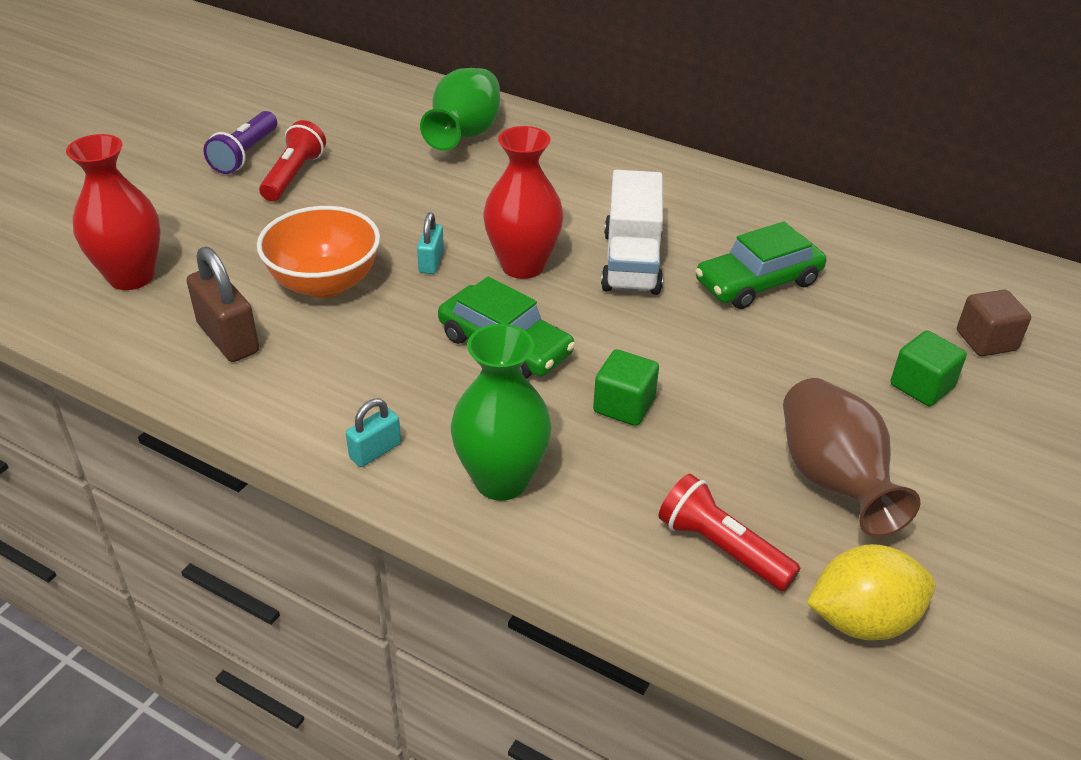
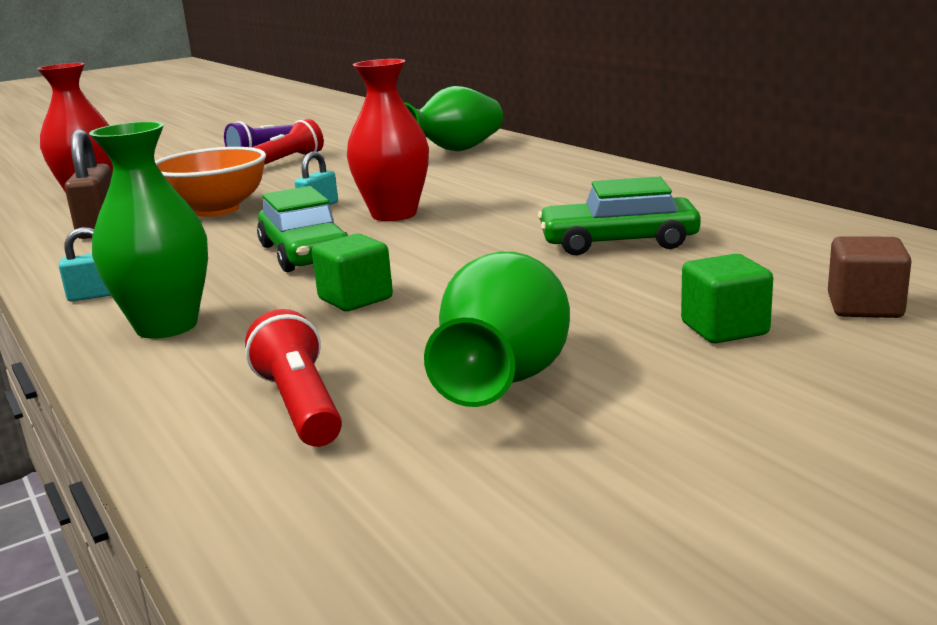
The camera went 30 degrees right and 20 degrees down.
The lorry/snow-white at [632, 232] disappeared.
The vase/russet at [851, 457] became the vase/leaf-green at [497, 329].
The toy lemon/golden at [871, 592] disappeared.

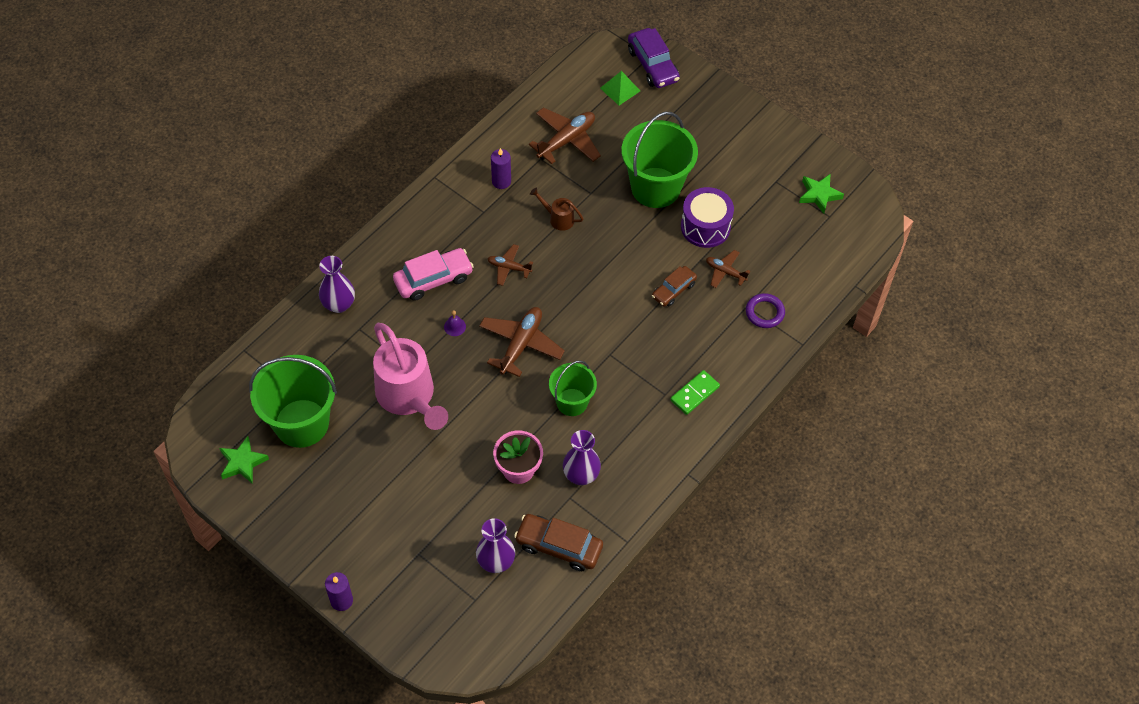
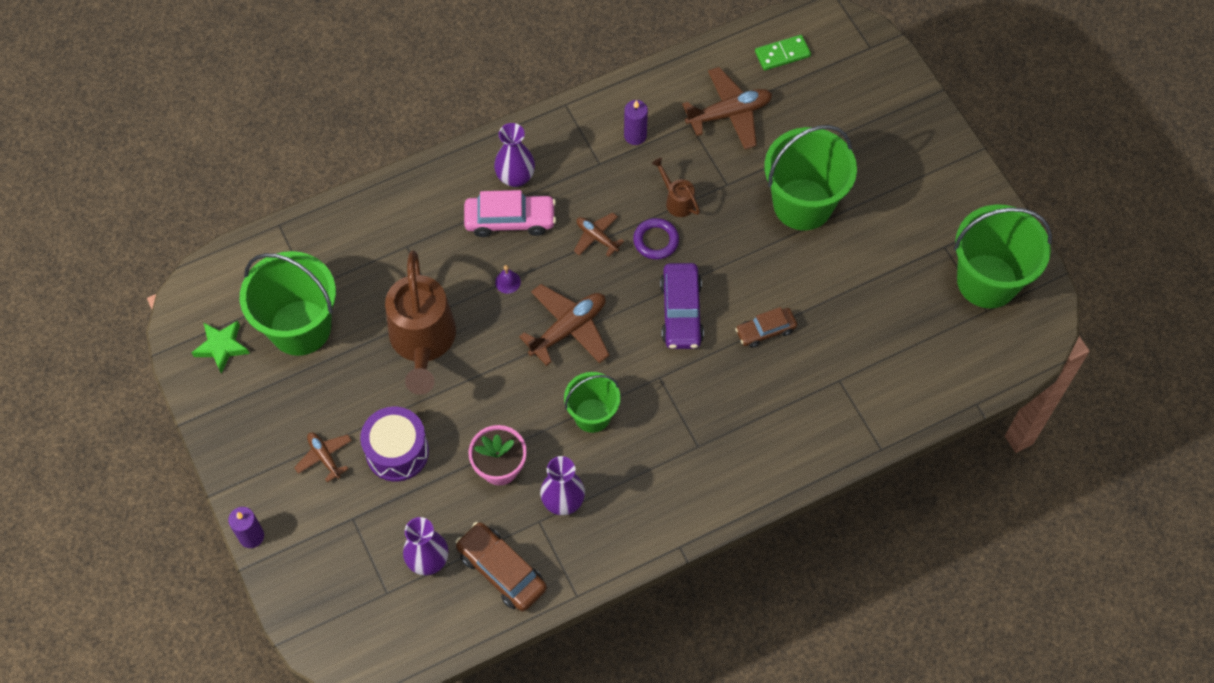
The camera went 25 degrees right and 5 degrees up.
The vase/royal purple moved from [337, 284] to [514, 155].
The watering can/rosy at [410, 376] became the watering can/russet at [420, 323].
The pyramid shape/leaf-green at [620, 88] disappeared.
The toy car/royal purple moved from [654, 58] to [682, 306].
The domino piece/leaf-green moved from [695, 392] to [783, 53].
The toy drum/royal purple moved from [707, 217] to [394, 444].
The plane/russet moved from [728, 269] to [323, 457].
The hoop/royal purple moved from [765, 310] to [656, 239].
The star/leaf-green at [821, 194] was replaced by the sand bucket/leaf-green at [1003, 256].

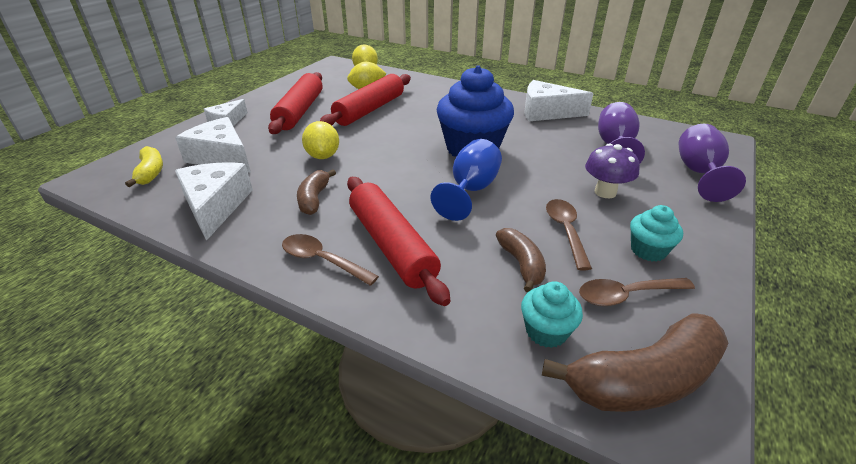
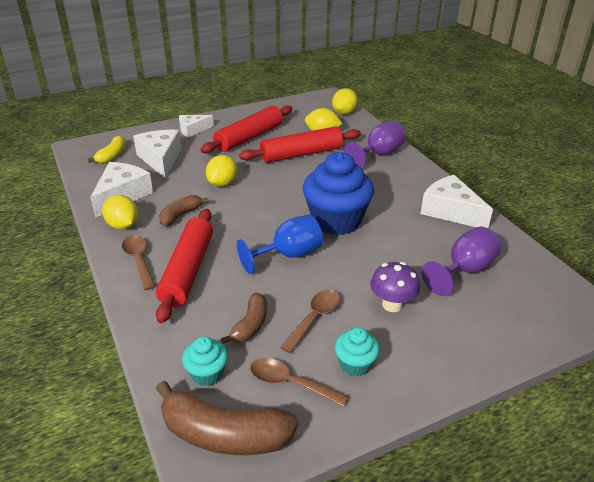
The camera went 35 degrees right and 0 degrees up.
The chalice/royal purple moved from [712, 163] to [375, 144].
The toy lemon/golden at [120, 212] appeared.

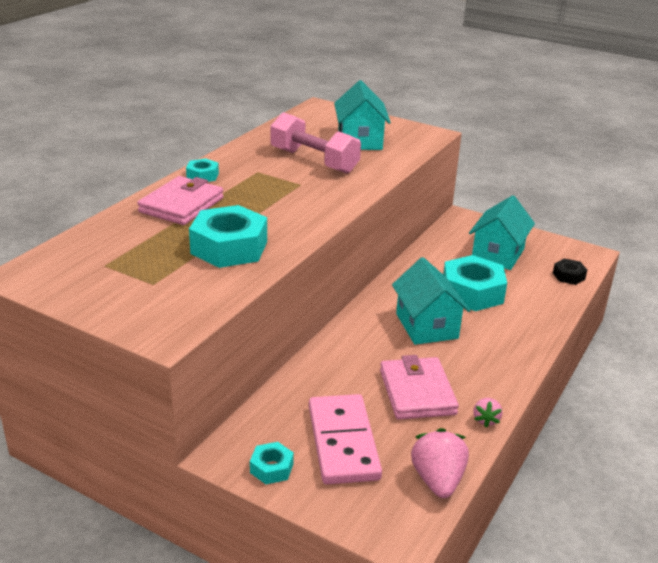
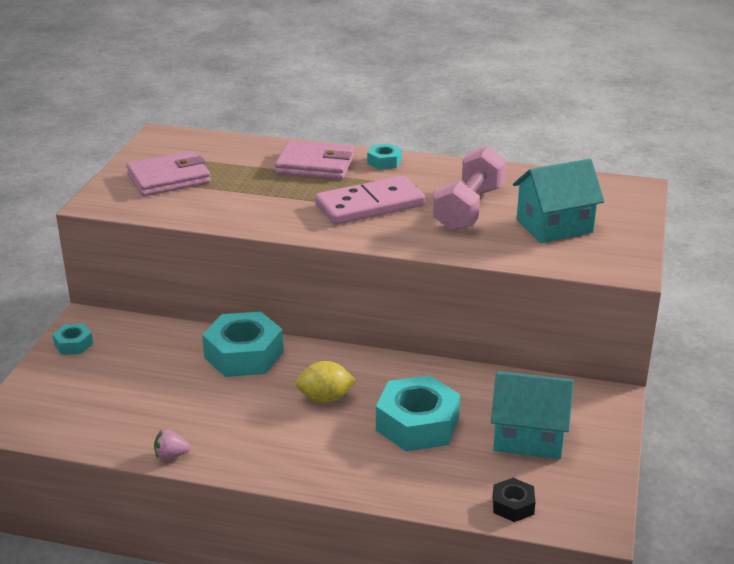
The camera went 75 degrees right and 0 degrees up.
The nut/turquoise moved from [228, 236] to [243, 344].
The domino piece/rosy moved from [345, 439] to [370, 200].
The billfold/rosy moved from [419, 387] to [169, 173].
The toy house/turquoise at [431, 301] was replaced by the toy lemon/golden at [325, 382].
The berry/rosy at [440, 463] disappeared.

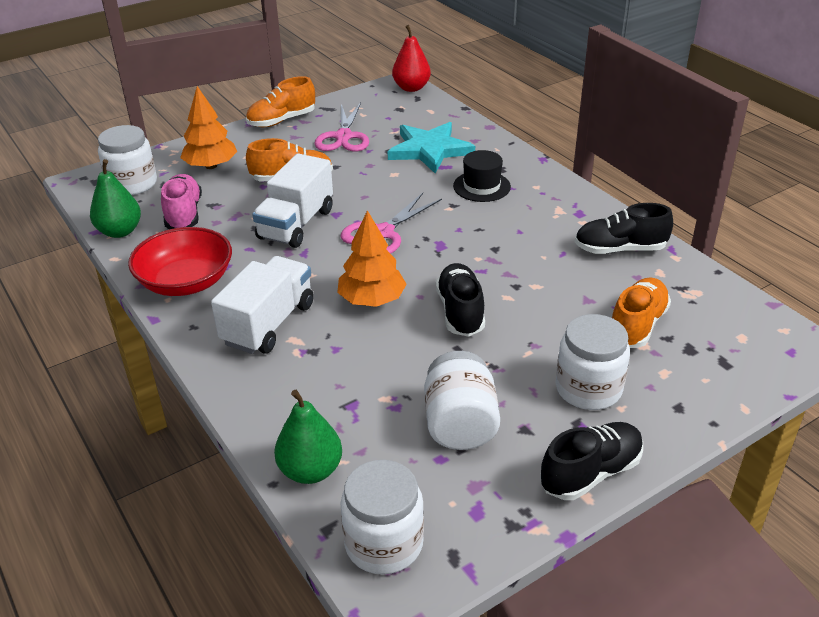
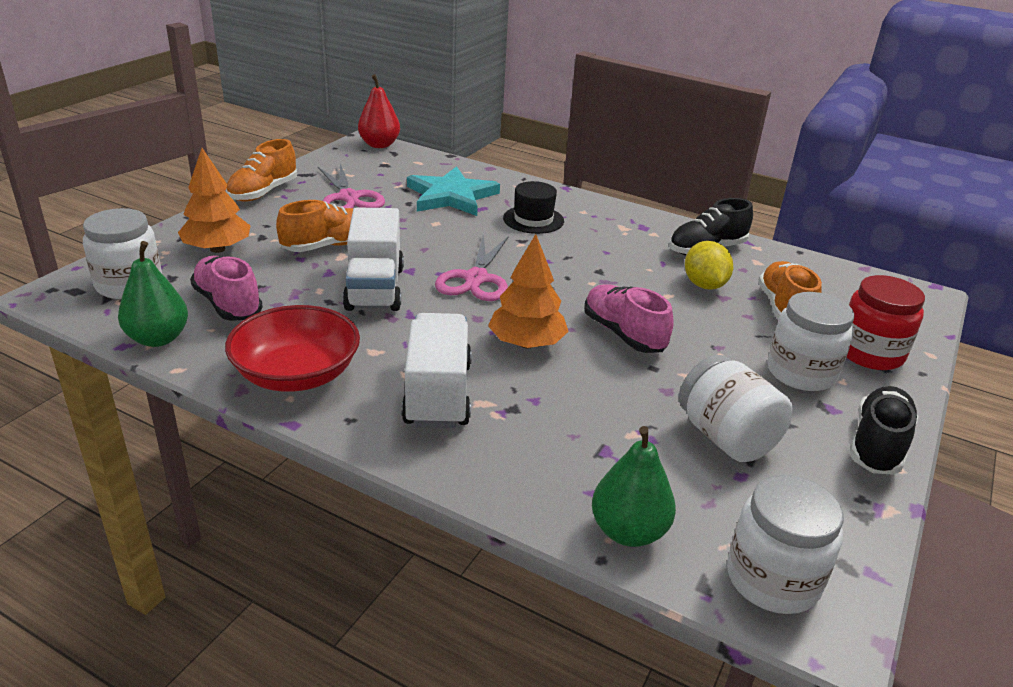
The camera went 30 degrees left and 5 degrees down.
The sneaker/black at [460, 300] became the sneaker/rosy at [629, 318].
The toy lemon/golden at [709, 265] appeared.
The jam jar/crimson at [885, 322] appeared.

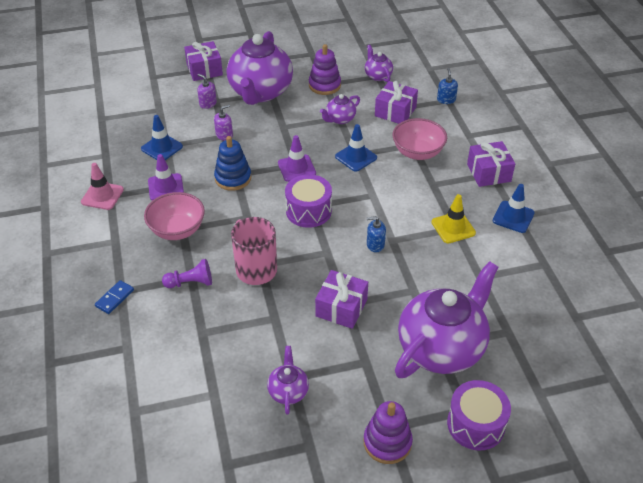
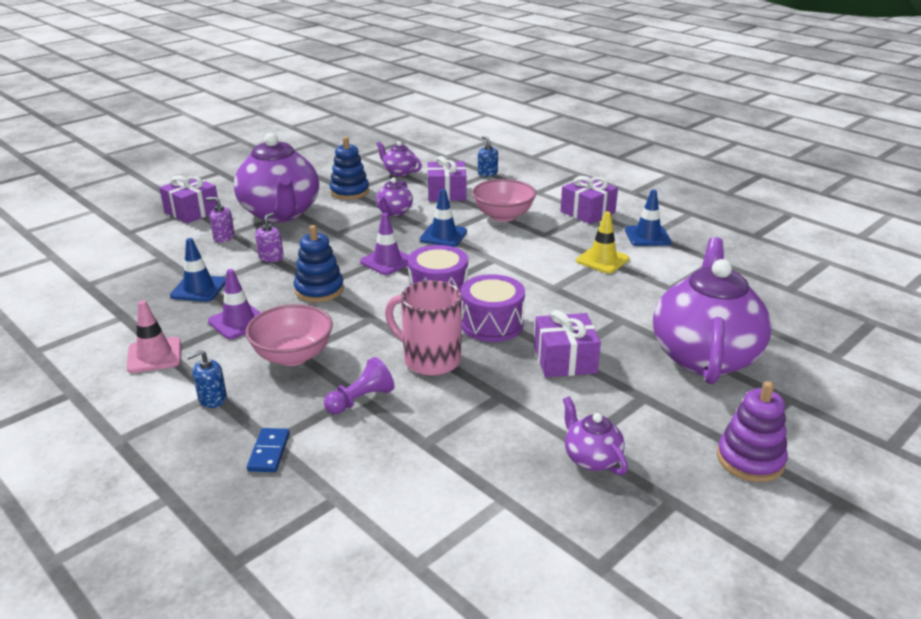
The camera went 30 degrees left and 15 degrees down.
The stacking rings/royal purple at [325, 69] became the stacking rings/blue at [349, 168].
The pump bottle/blue moved from [376, 234] to [207, 379].
The toy drum/royal purple moved from [479, 415] to [493, 308].

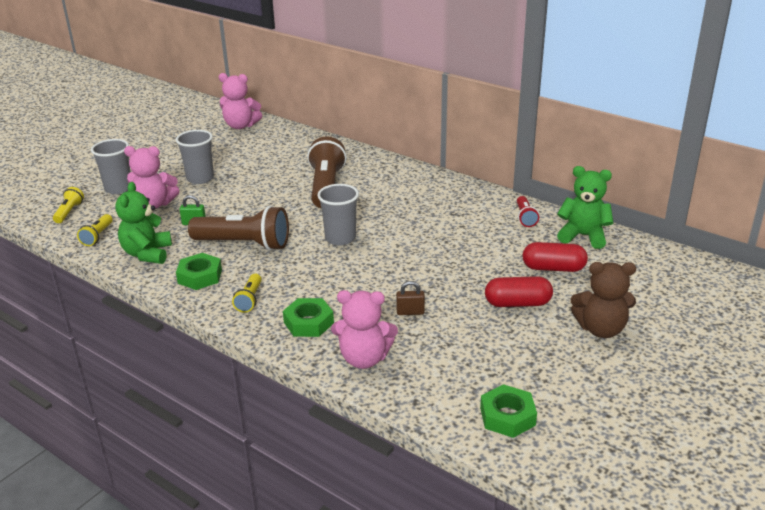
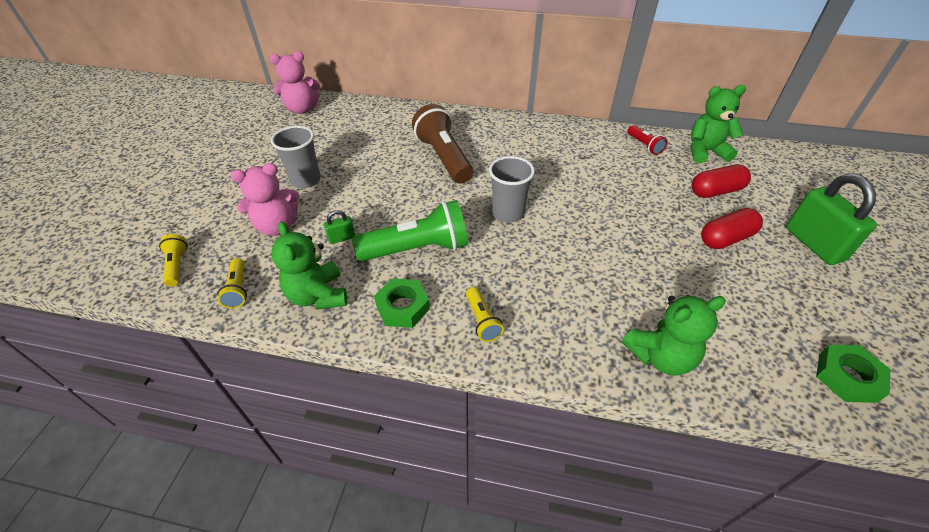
The camera went 25 degrees left and 15 degrees up.
The beaker/ash-grey at [111, 166] disappeared.
The torch/russet at [238, 228] became the torch/leaf-green at [410, 230].
The nut/leaf-green at [308, 317] disappeared.
The teddy bear/rosy at [364, 329] became the teddy bear/leaf-green at [674, 335].
The padlock/russet at [410, 298] disappeared.
The teddy bear/russet at [603, 300] was replaced by the padlock/leaf-green at [831, 219].

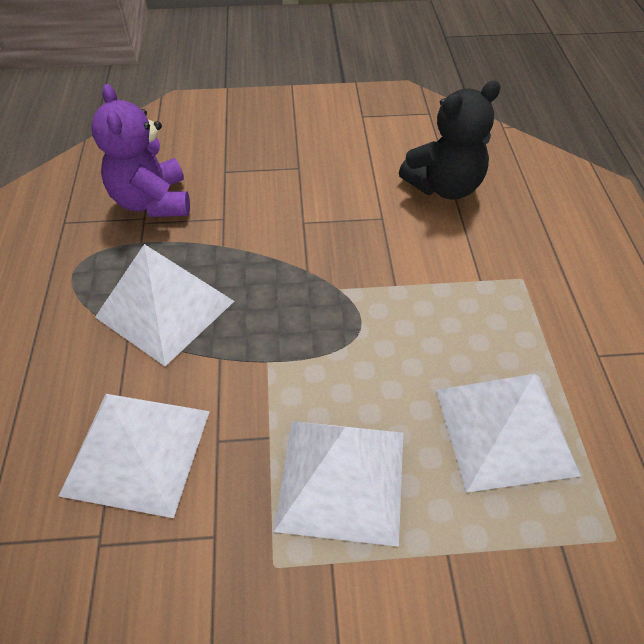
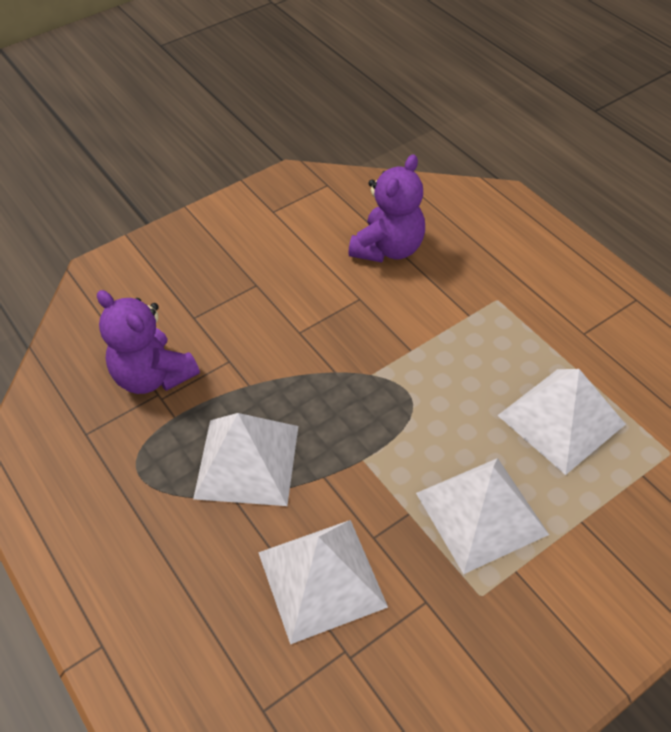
The camera went 30 degrees left and 0 degrees up.
The teddy bear/black at [450, 140] became the teddy bear/royal purple at [386, 208].

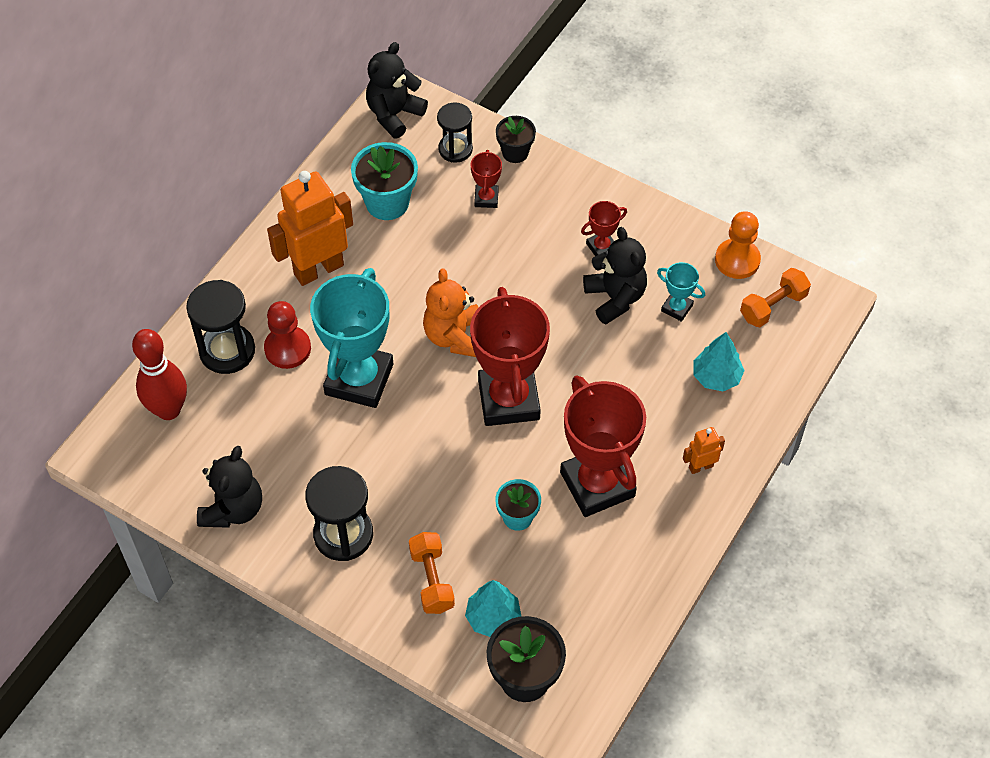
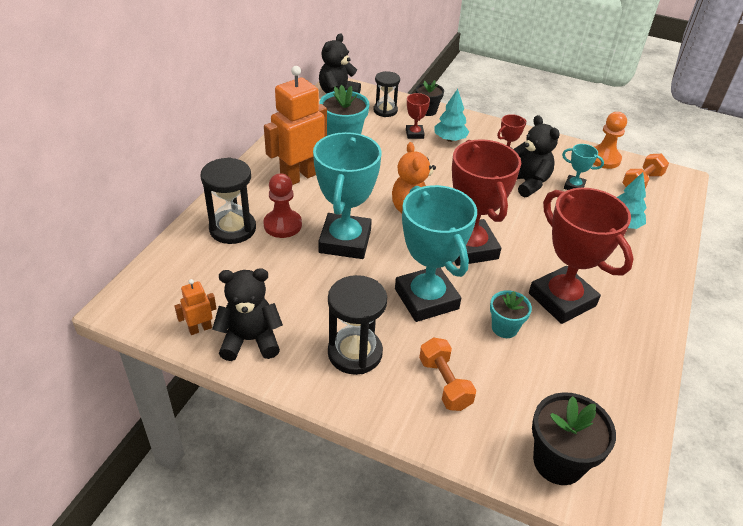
The camera went 10 degrees left and 15 degrees down.
The skittle/crimson at [159, 374] disappeared.
The teddy bear/black at [229, 487] turned 105 degrees counterclockwise.
The toy tree/turquoise moved from [493, 608] to [451, 115].
The robot figure/bright orange moved from [704, 450] to [196, 307].
The prize cup/turquoise at [436, 253] appeared.

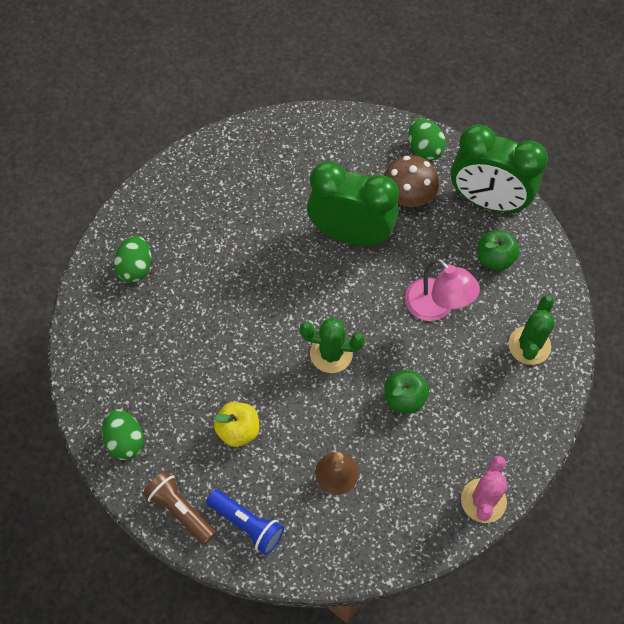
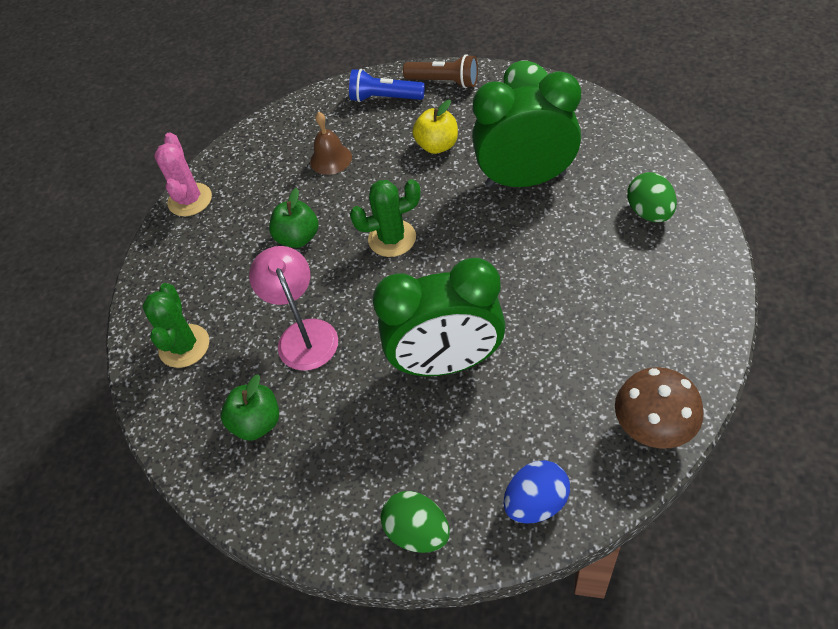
The camera went 160 degrees right and 10 degrees down.
The fungus/russet moved from [411, 181] to [659, 408].
The reading lamp/rosy at [442, 289] turned 45 degrees clockwise.
The alarm clock/leaf-green moved from [499, 168] to [526, 129].
The egg shape/blue at [536, 492] appeared.

